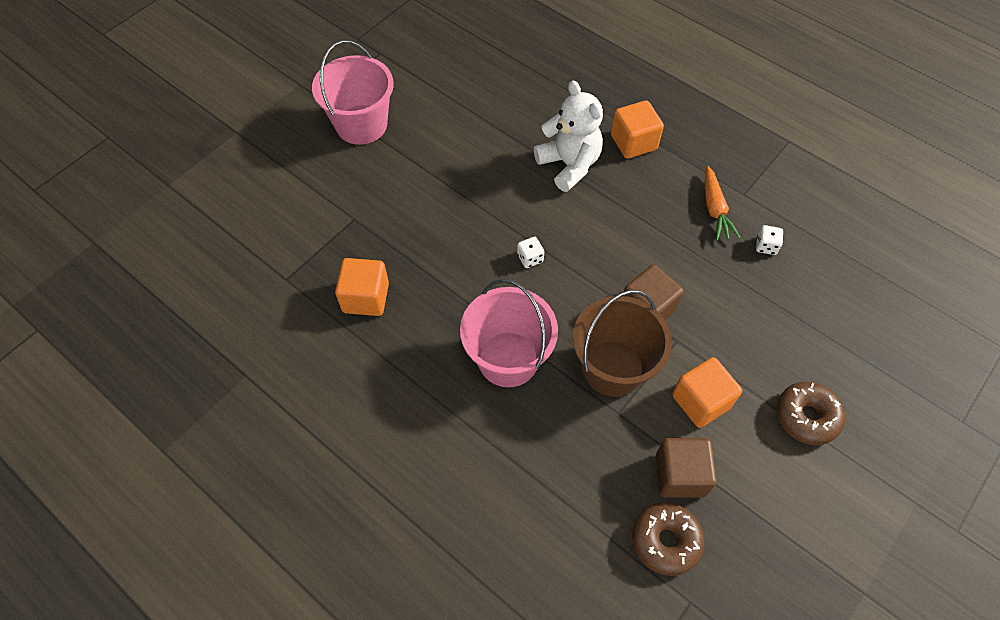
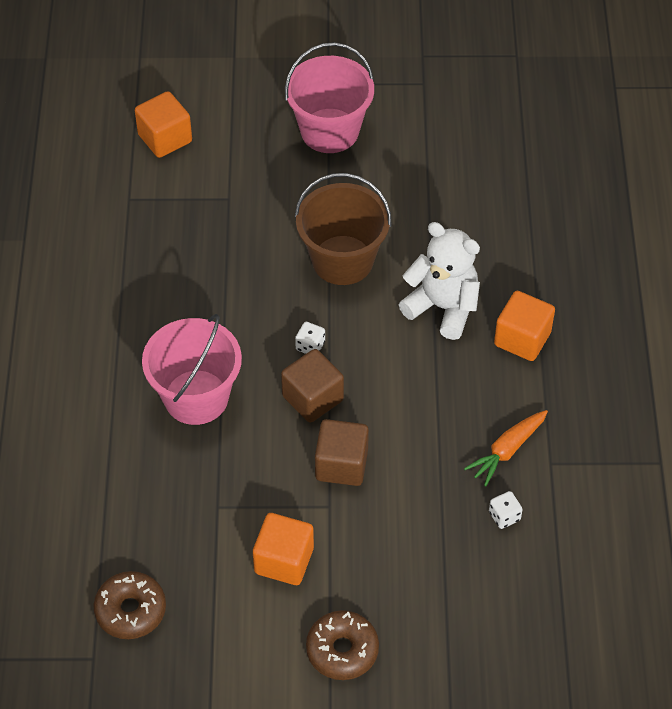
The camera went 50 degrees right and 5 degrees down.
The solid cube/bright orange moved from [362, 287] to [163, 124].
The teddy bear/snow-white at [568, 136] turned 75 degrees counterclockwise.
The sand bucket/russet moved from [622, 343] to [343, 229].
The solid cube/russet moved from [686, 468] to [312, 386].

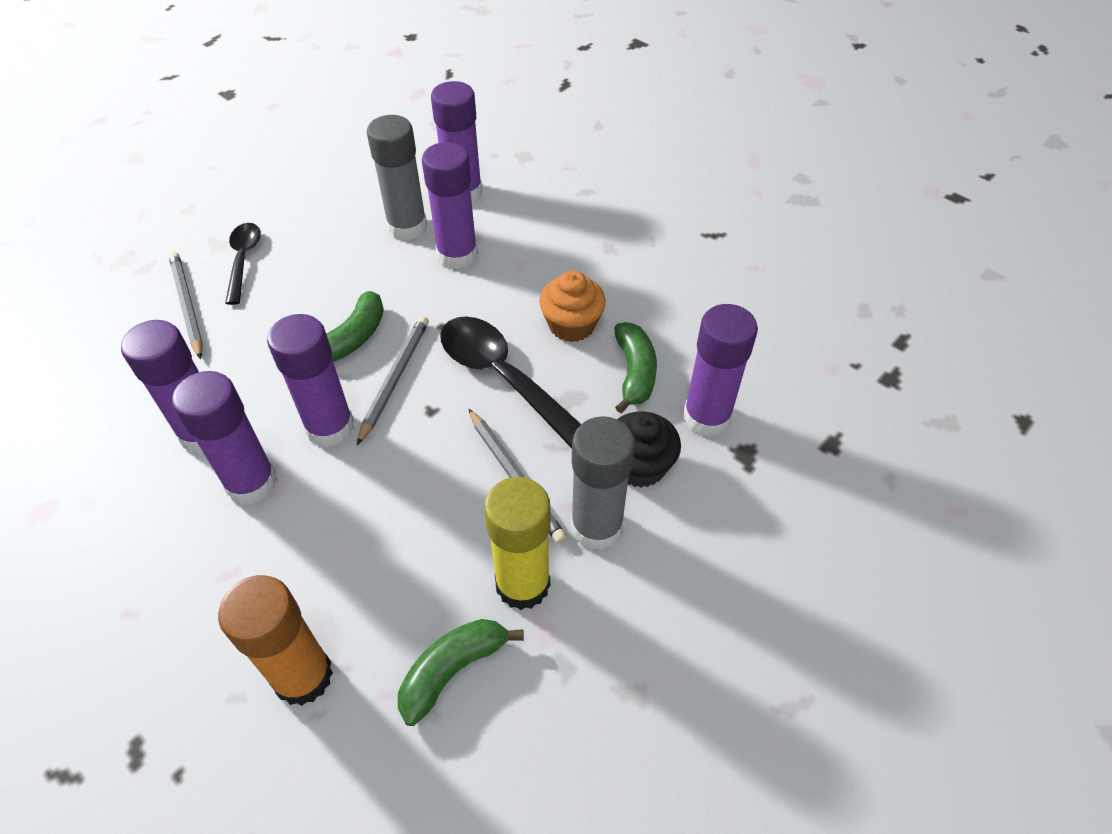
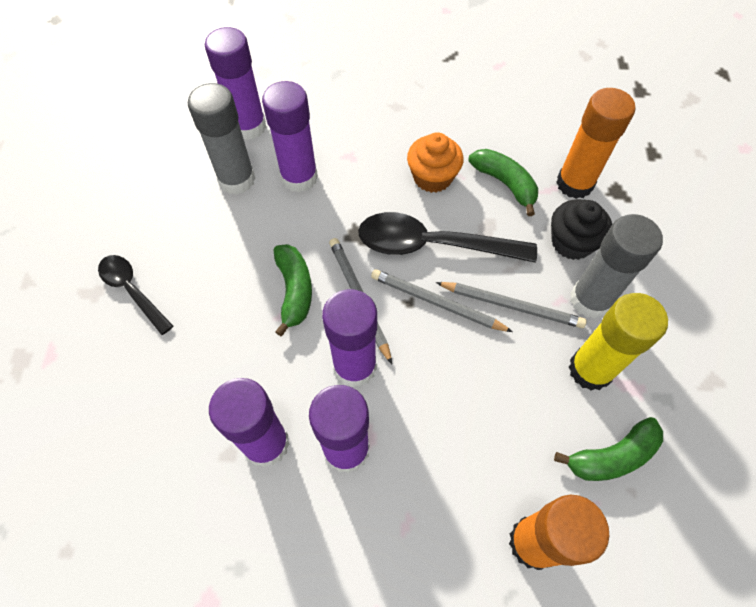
The camera went 40 degrees left and 10 degrees up.
The wooden pencil/ash-grey moved from [186, 305] to [442, 300].
The banana fruit/leaf-green at [461, 672] turned 120 degrees counterclockwise.
The glue stick/royal purple at [720, 370] became the glue stick/bright orange at [595, 143].

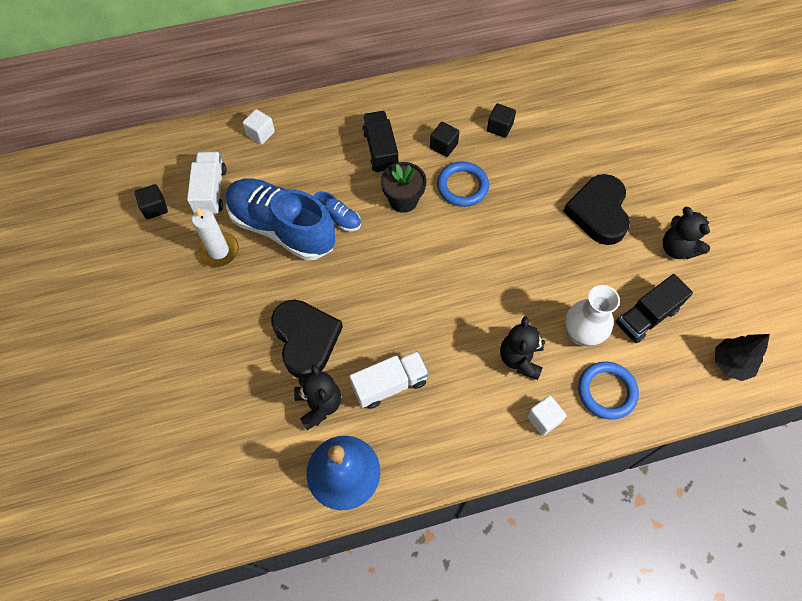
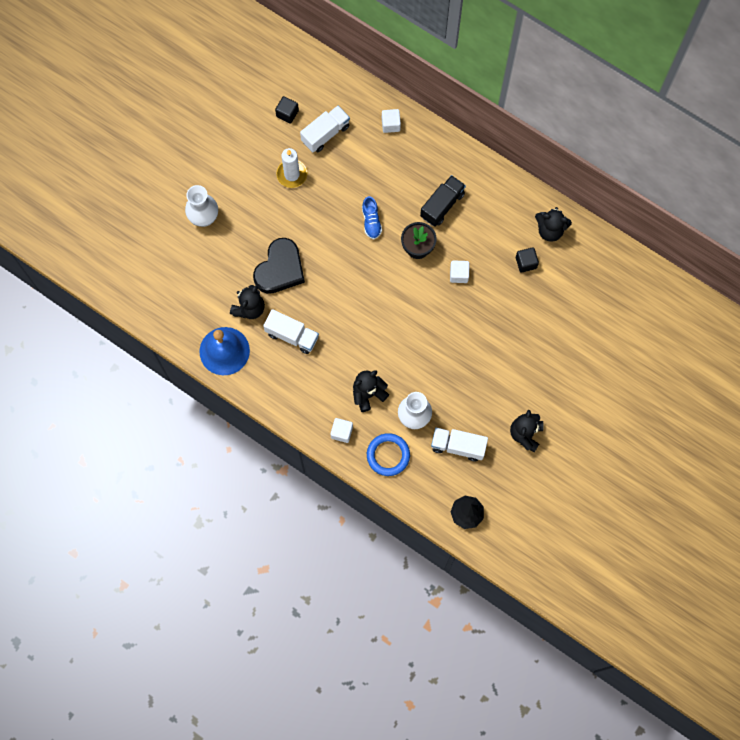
The camera went 50 degrees right and 10 degrees up.
The sneaker/blue at [280, 219] disappeared.
The solid cube/black at [444, 139] disappeared.
The hoop/blue at [463, 184] was replaced by the solid cube/snow-white at [459, 271].
The heart shape/black at [596, 209] disappeared.
The lorry/black at [654, 308] became the lorry/snow-white at [459, 444].
The vase/snow-white at [201, 206] appeared.
The teddy bear/black at [553, 224] appeared.

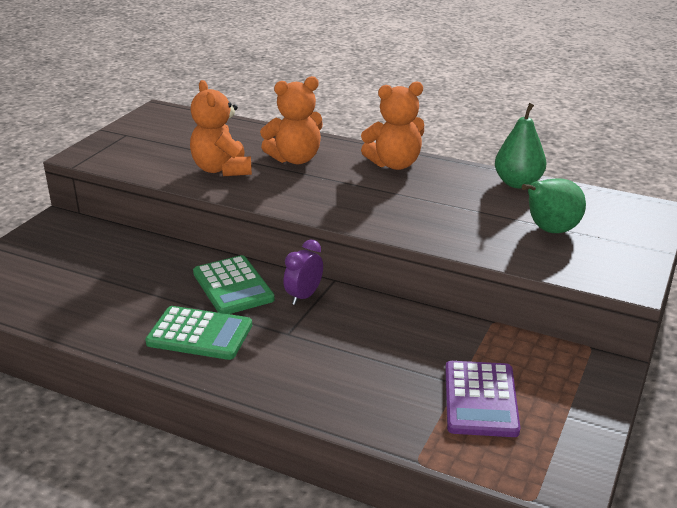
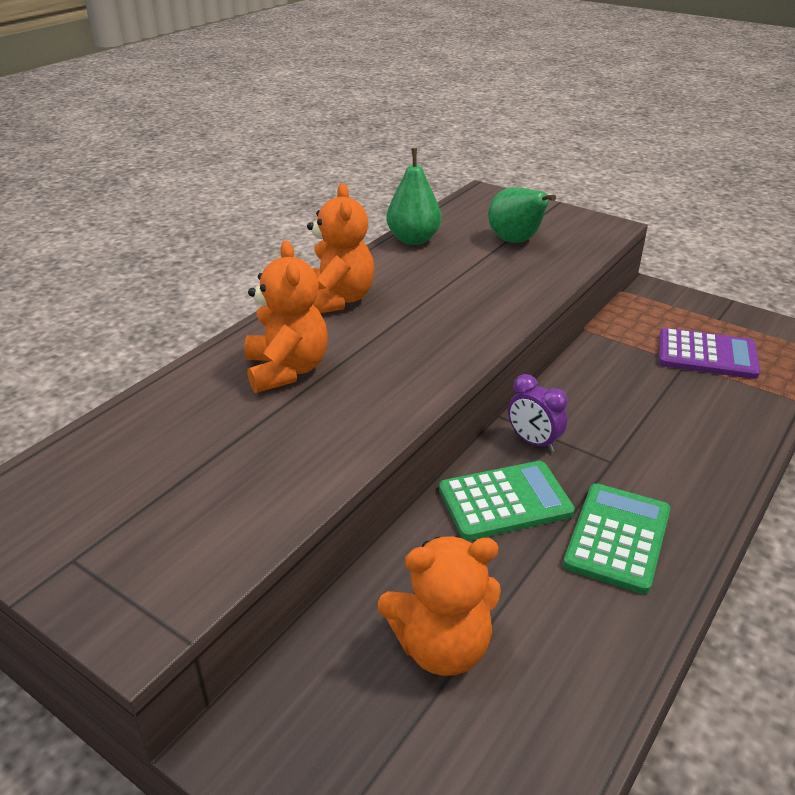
The camera went 80 degrees left and 5 degrees up.
The teddy bear/bright orange moved from [221, 128] to [439, 606].

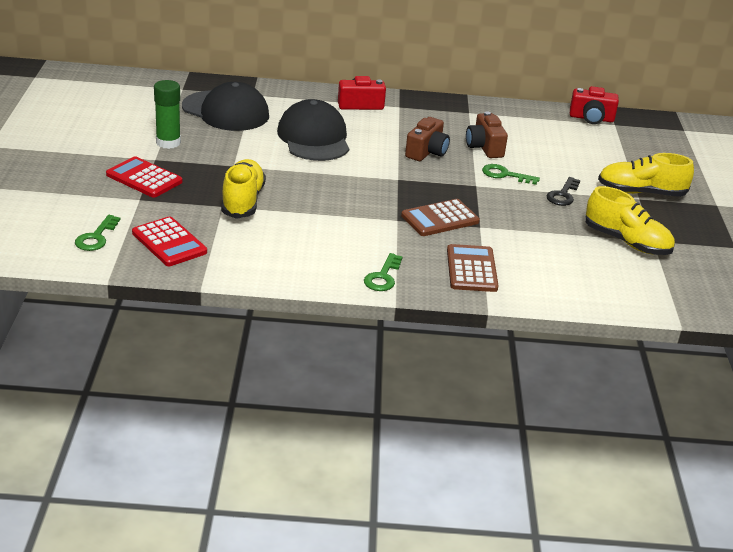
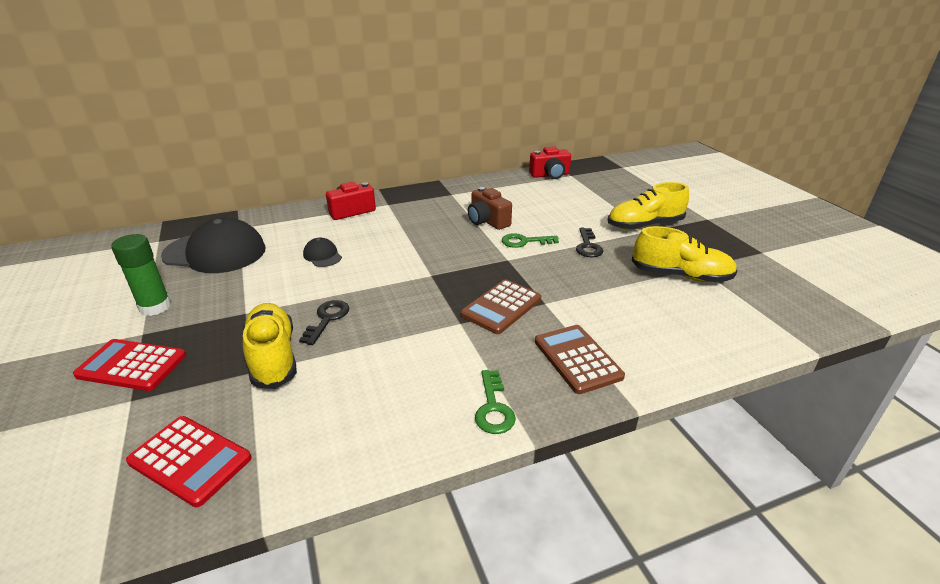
The camera went 20 degrees left and 0 degrees up.
The door key/leaf-green at [97, 233] disappeared.
The baseball cap/black at [313, 130] changed to 0.45 times the size.
The photo camera/russet at [427, 139] disappeared.
The door key/black at [324, 322] appeared.

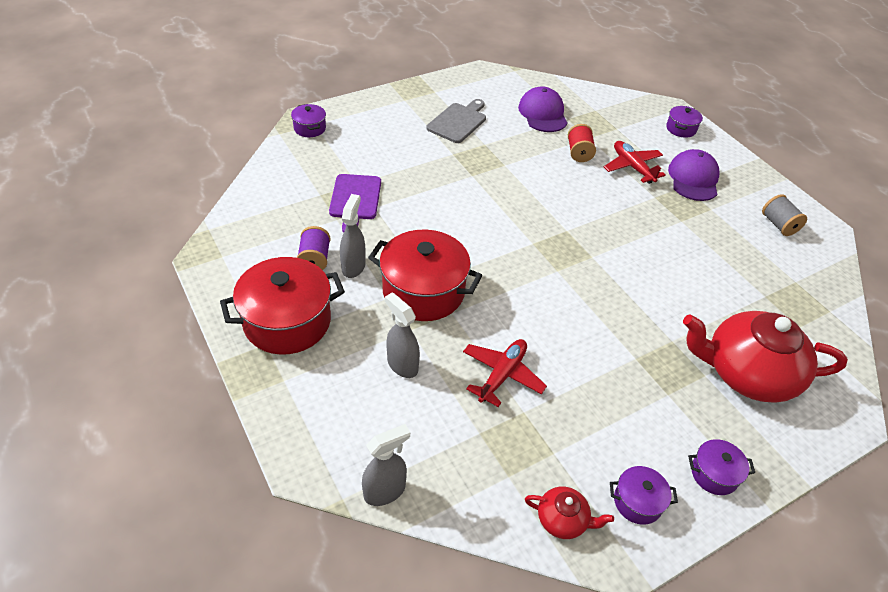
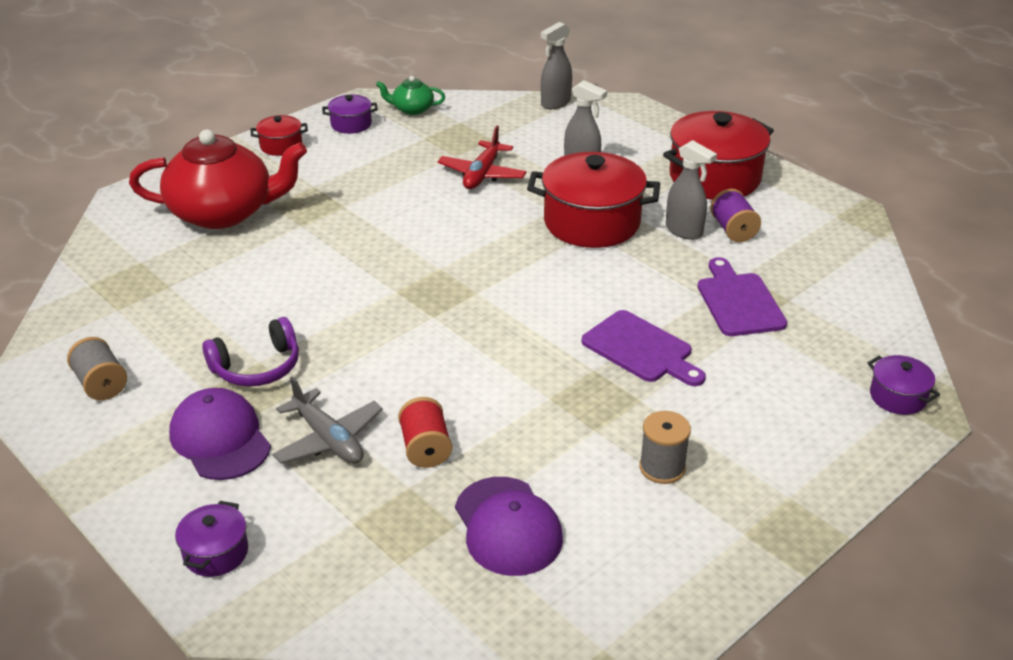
The camera went 170 degrees right and 10 degrees down.
The sprayer/ash-grey at [353, 236] turned 45 degrees counterclockwise.
The bread board/ash-grey at [456, 121] was replaced by the bobbin/ash-grey at [665, 447].
The tea pot/crimson at [569, 513] became the tea pot/leaf-green at [410, 95].
The plane/crimson at [635, 162] became the plane/ash-grey at [327, 420].
The baseball cap/royal purple at [694, 175] turned 150 degrees clockwise.
The stockpot/royal purple at [721, 467] became the stockpot/crimson at [279, 135].
The headphones/royal purple at [250, 352] appeared.
The bread board/royal purple at [644, 348] appeared.

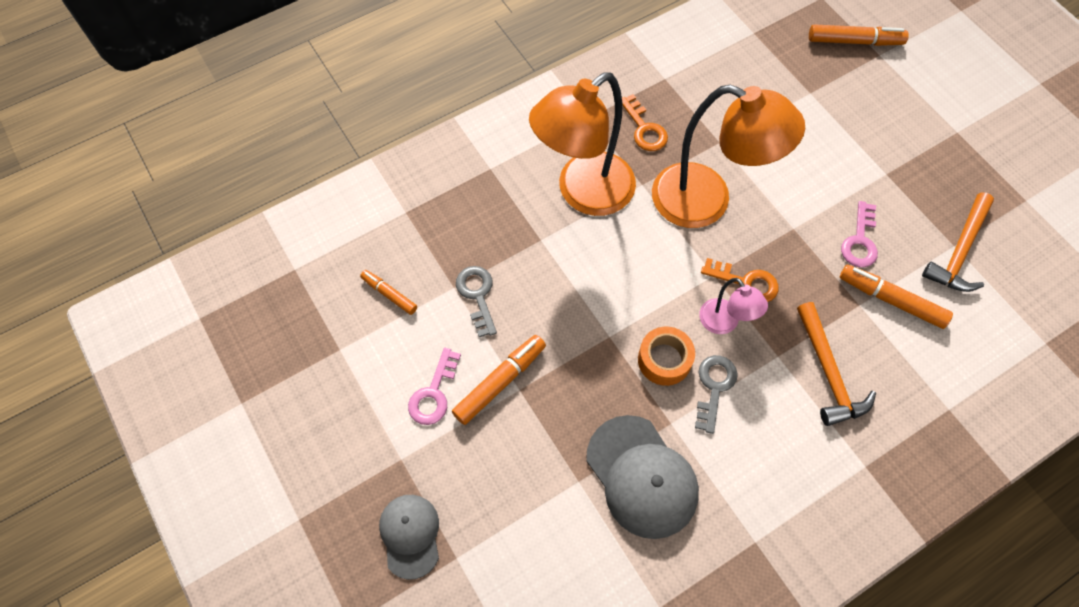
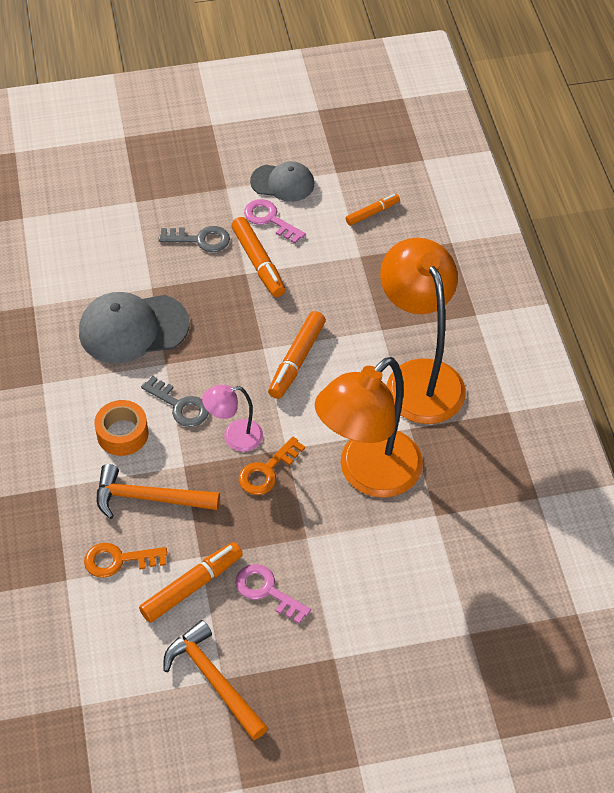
The camera went 110 degrees right and 10 degrees down.
The baseball cap/ash-grey moved from [409, 537] to [282, 181].
The door key/ash-grey moved from [476, 301] to [194, 239].
The door key/bright orange moved from [645, 122] to [125, 560].
The roll of tape/bright orange moved from [666, 356] to [121, 428].
The marker/bright orange moved from [859, 35] to [297, 355].

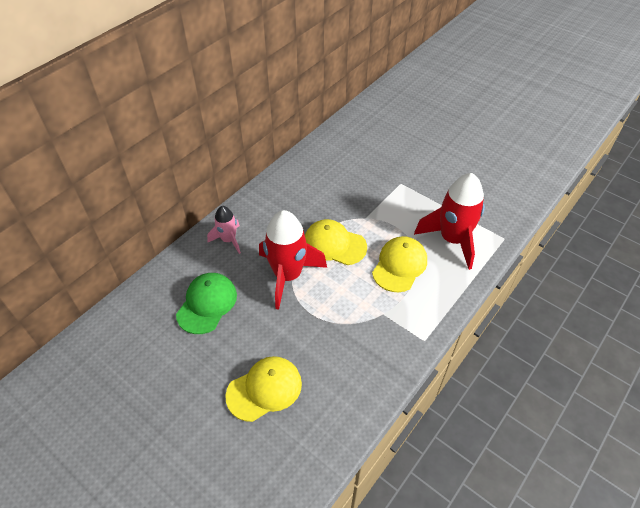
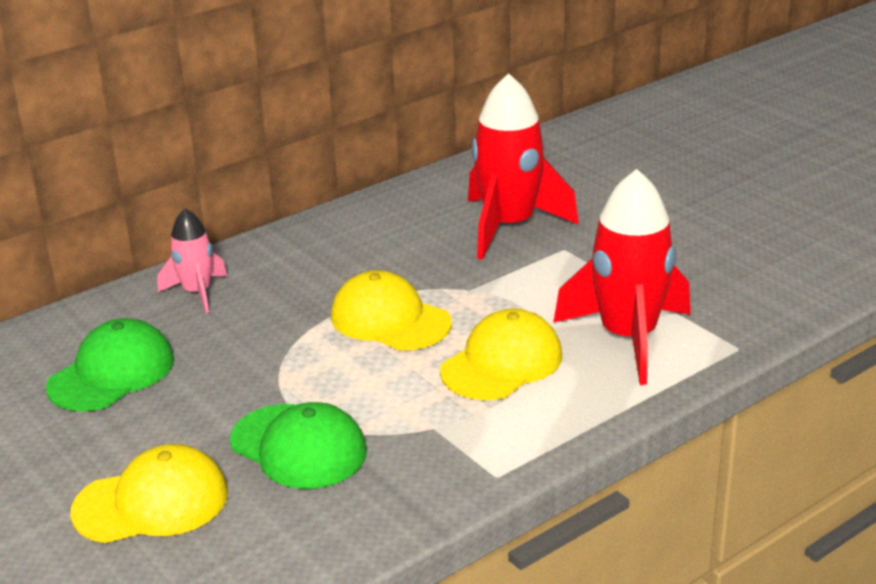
The camera went 15 degrees right and 20 degrees down.
The rocket/crimson moved from [293, 260] to [523, 166].
The baseball cap/leaf-green at [298, 445] appeared.

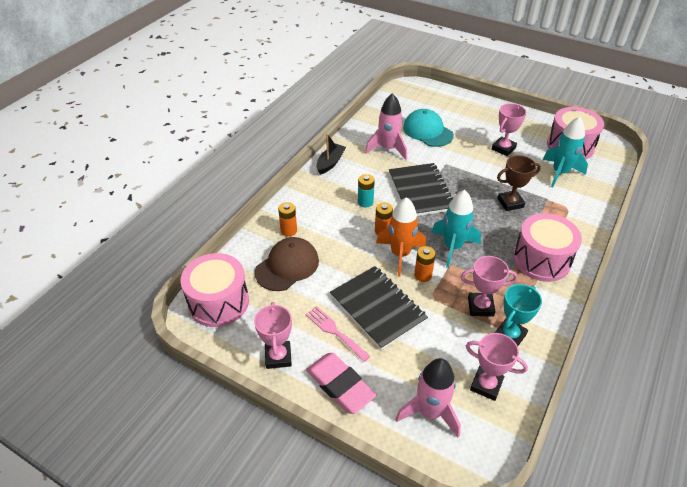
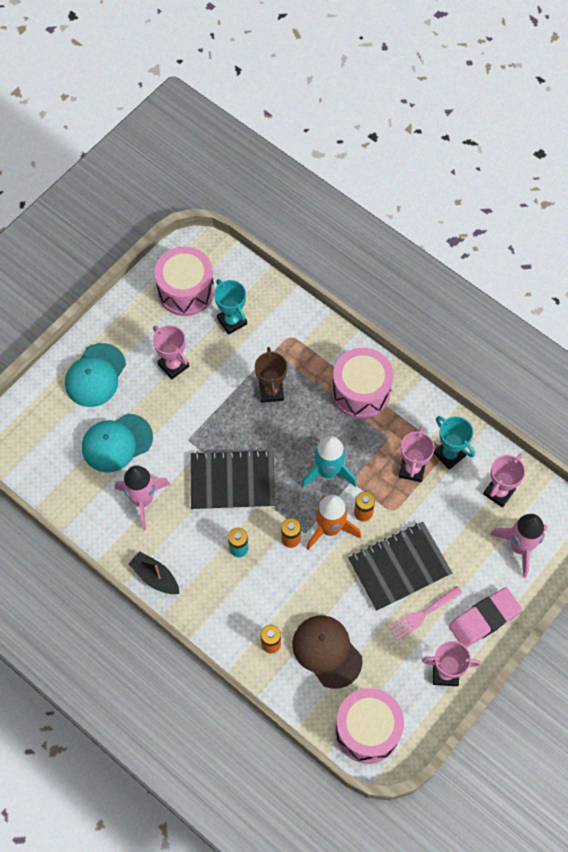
The camera went 80 degrees left and 20 degrees up.
The rocket/turquoise at [565, 152] was replaced by the prize cup/turquoise at [230, 307].
The baseball cap/turquoise at [95, 375] appeared.

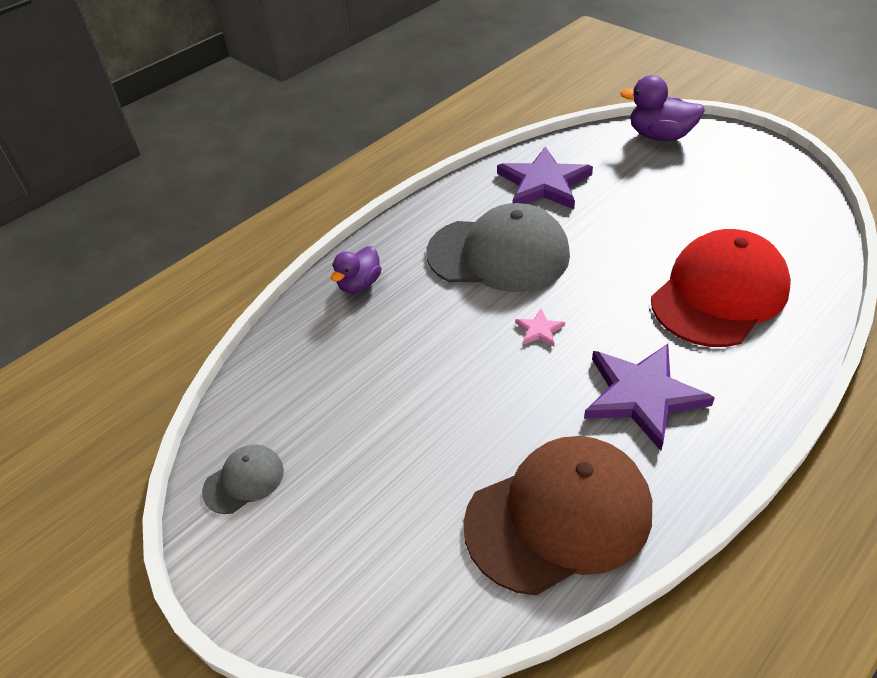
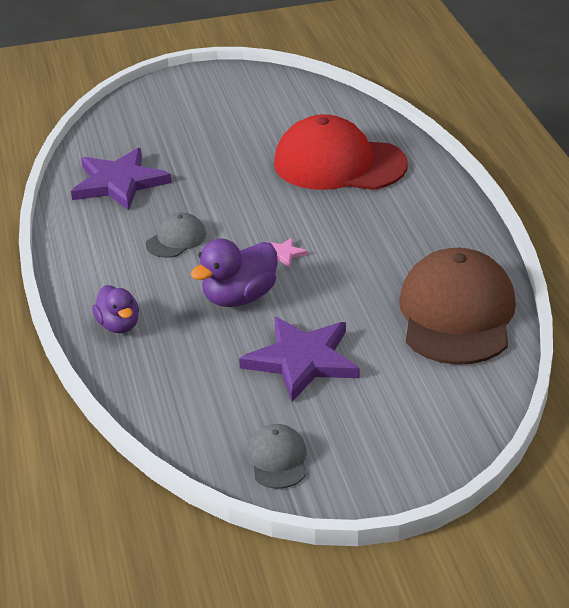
The camera went 60 degrees left and 10 degrees down.
The baseball cap/ash-grey at [498, 247] changed to 0.46 times the size.
The star/royal purple moved from [649, 397] to [299, 359].
The rubber duck/royal purple moved from [662, 108] to [234, 272].
The baseball cap/crimson at [721, 288] turned 60 degrees counterclockwise.

